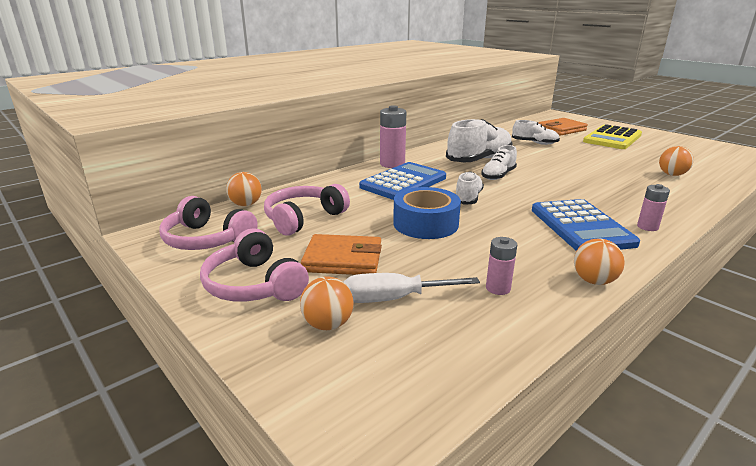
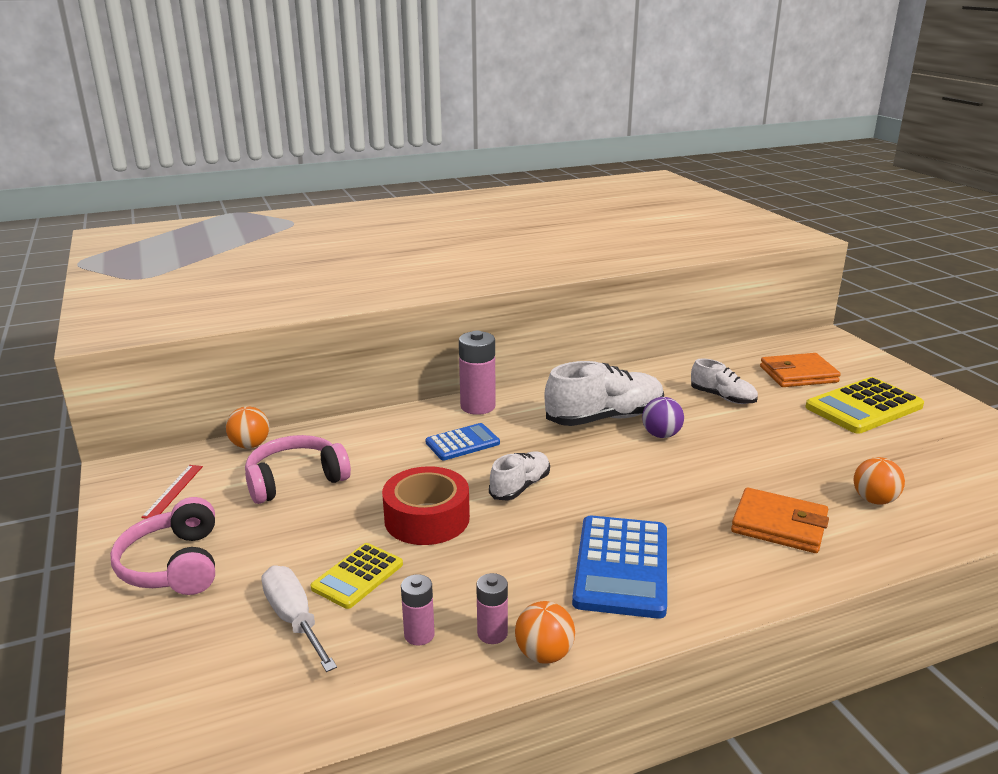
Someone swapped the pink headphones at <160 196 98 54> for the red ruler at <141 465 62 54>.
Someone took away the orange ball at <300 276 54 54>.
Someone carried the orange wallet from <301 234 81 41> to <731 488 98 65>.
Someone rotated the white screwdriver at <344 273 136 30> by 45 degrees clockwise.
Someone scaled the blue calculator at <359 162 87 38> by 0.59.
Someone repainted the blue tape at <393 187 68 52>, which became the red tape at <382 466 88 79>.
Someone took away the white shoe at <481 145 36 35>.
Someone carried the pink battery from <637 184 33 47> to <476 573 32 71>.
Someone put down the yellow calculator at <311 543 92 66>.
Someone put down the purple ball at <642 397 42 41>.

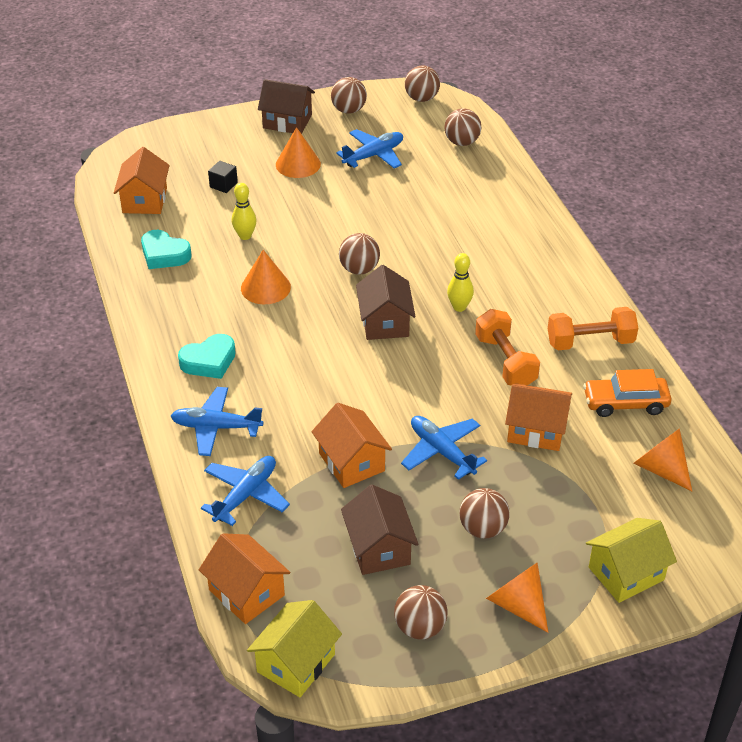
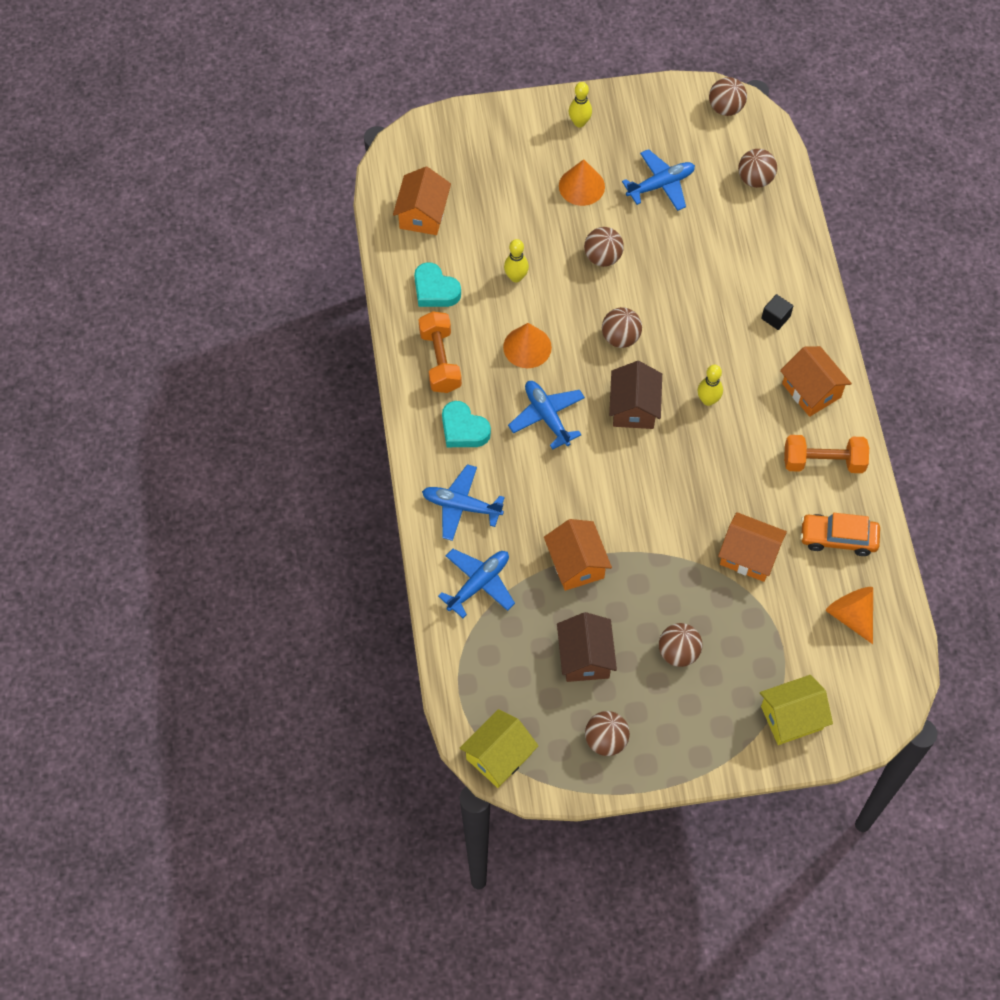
Someone rotated the turquoise heart at <178 334 58 45> by 60 degrees clockwise.
Someone carried the orange house from <199 533 91 91> to <780 346 72 71>.
Someone carried the black cube from <208 161 30 32> to <761 294 32 36>.
Someone swapped the brown house at <258 79 57 55> for the yellow bowling pin at <569 82 23 46>.
Someone carried the brown ball from <331 77 36 37> to <584 227 40 40>.
Someone carried the blue plane from <401 416 86 64> to <508 381 77 69>.
Someone carried the orange dumbbell from <475 309 65 77> to <419 311 43 82>.
Someone took away the orange cone at <486 562 62 70>.

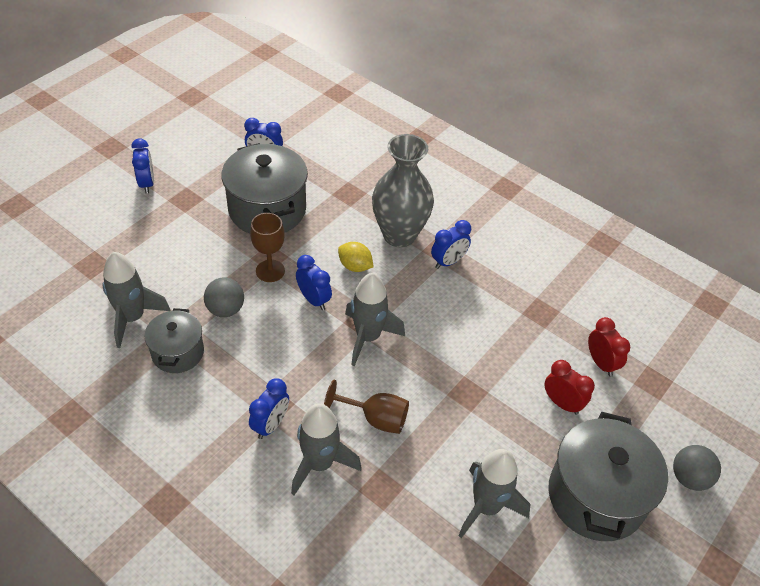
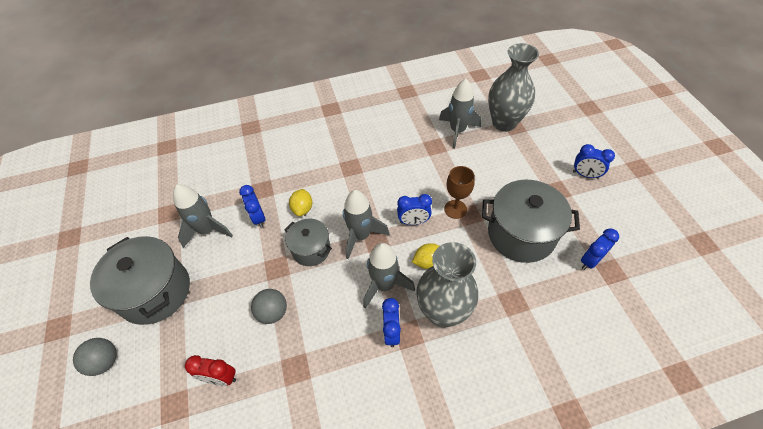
Someone carried the grey pot from <145 308 59 65> to <285 219 47 47>.
Someone carried the grey ball from <204 278 40 39> to <251 289 36 35>.
Someone carried the blue clock from <249 378 40 61> to <239 185 26 43>.
Someone carried the grey rocket from <291 403 71 92> to <363 243 52 65>.
Someone swapped the brown goblet at <324 380 85 54> for the yellow lemon at <289 189 23 27>.
Someone took away the red clock at <544 360 51 55>.
Someone put down the grey vase at <488 43 51 89>.

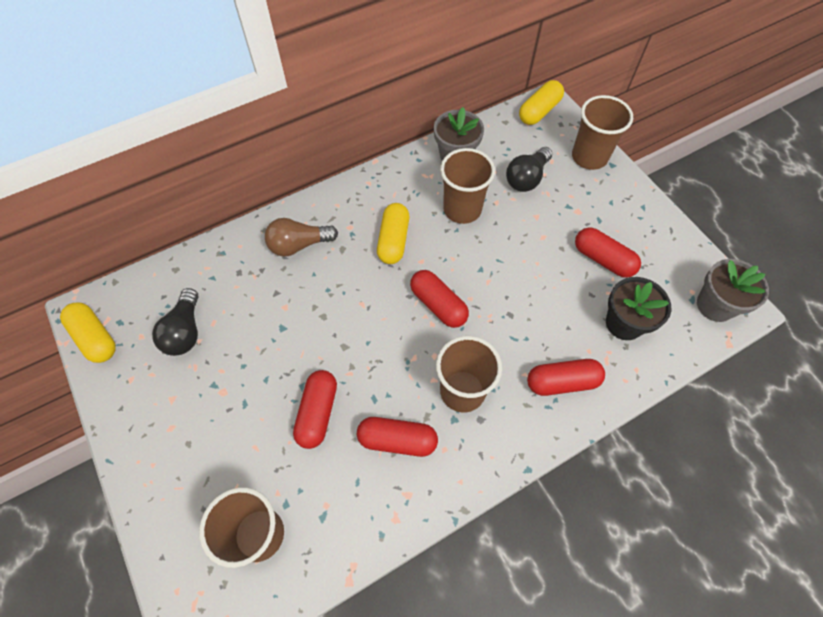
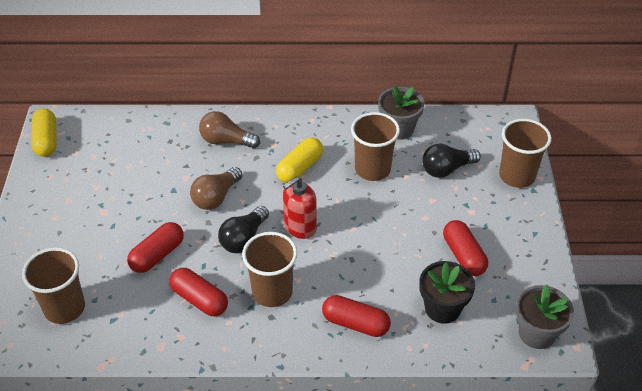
Someone carried the black light bulb from <152 288 47 68> to <218 206 51 47>.
Someone swapped the red capsule at <410 270 59 58> for the red soap dispenser at <283 176 34 63>.
Someone took away the yellow capsule at <519 80 45 45>.
Someone put down the brown light bulb at <190 167 52 43>.

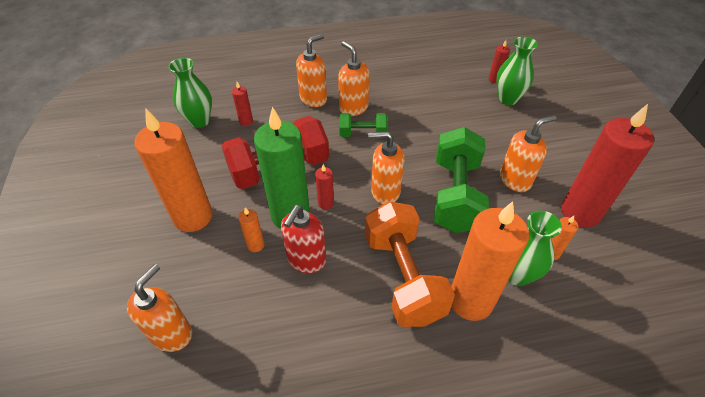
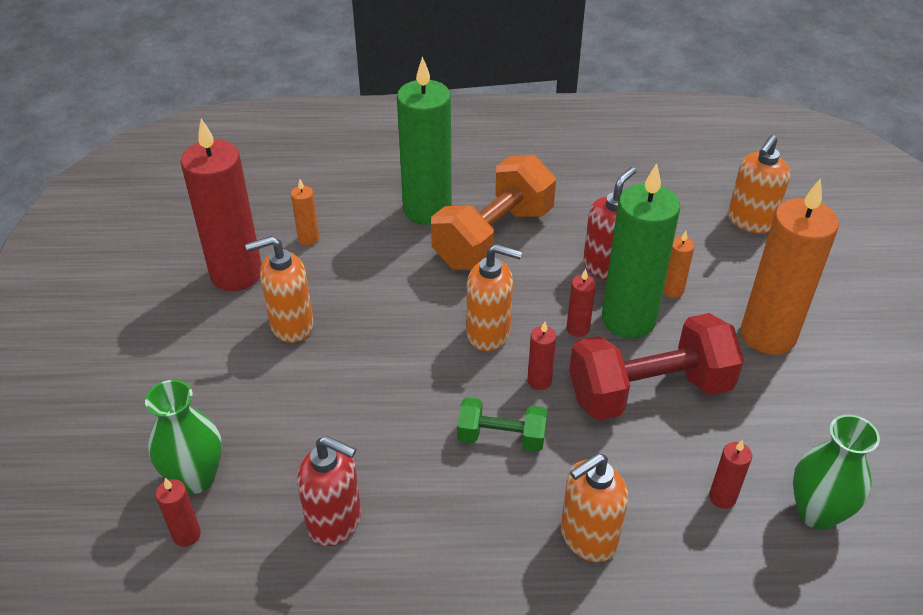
Someone took away the orange soap dispenser at <338 41 31 75>.
Someone rotated the orange dumbbell at <365 201 90 126> by 45 degrees clockwise.
Someone took away the green dumbbell at <434 127 55 106>.
Someone repainted the orange candle at <451 201 78 120>, which became the green candle at <397 56 55 169>.
Someone took away the green vase at <508 211 54 75>.
Someone put down the red soap dispenser at <297 436 64 110>.
Someone put down the red candle at <527 322 29 68>.

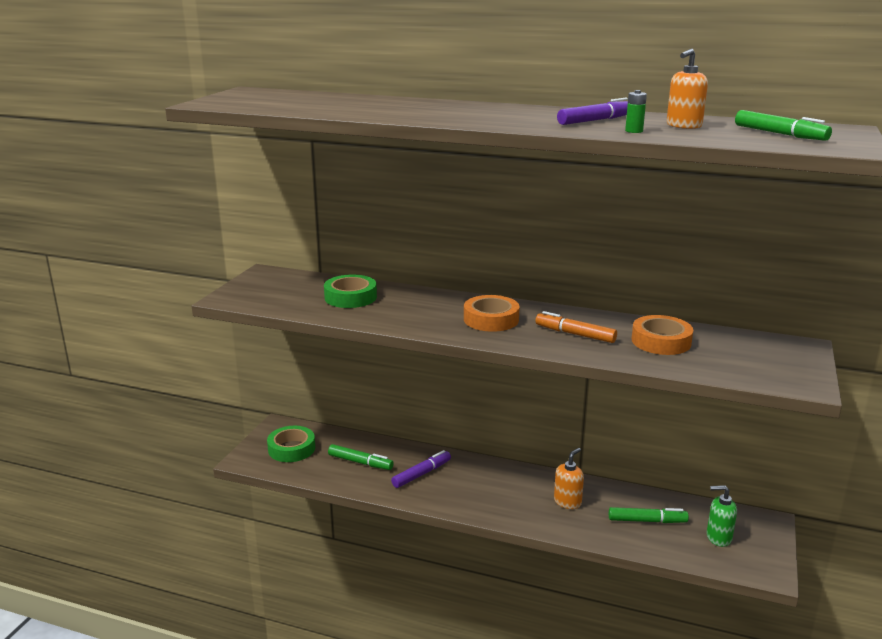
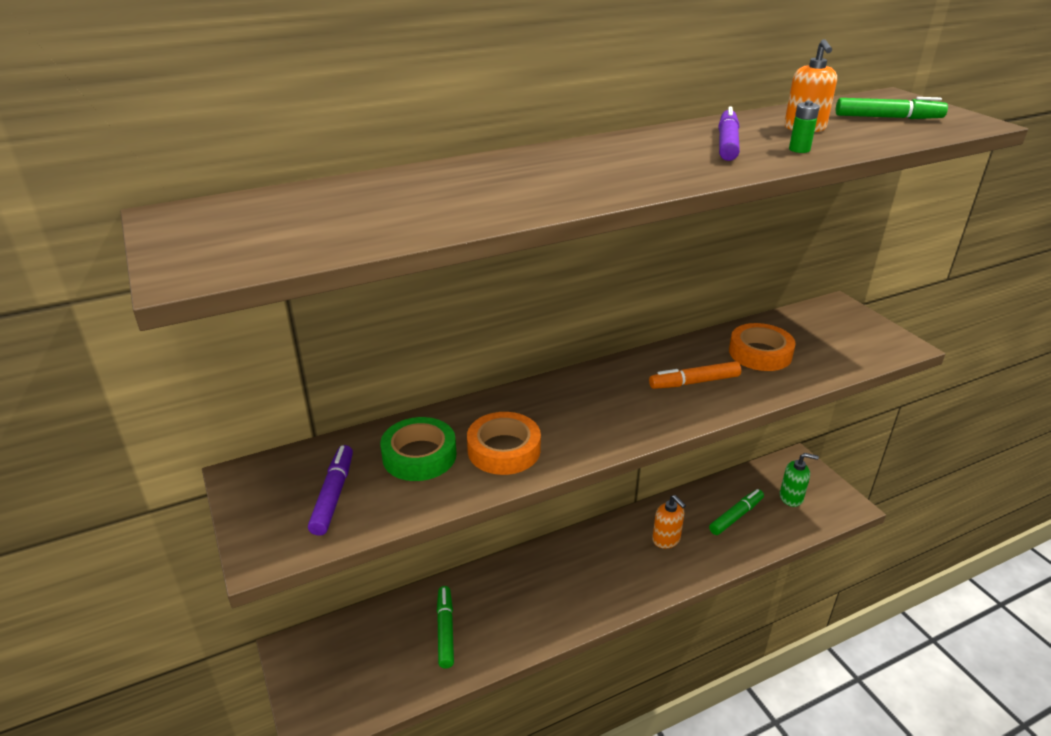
Someone took away the green tape at <267 426 48 36>.
Someone rotated the green marker at <328 444 65 26> by 75 degrees counterclockwise.
Someone carried the purple marker from <391 450 60 38> to <308 445 45 91>.
Someone carried the orange tape from <464 295 56 37> to <467 412 74 63>.
Someone rotated the orange soap dispenser at <554 448 30 61> by 150 degrees clockwise.
Someone rotated the green soap dispenser at <707 485 30 62> by 135 degrees counterclockwise.

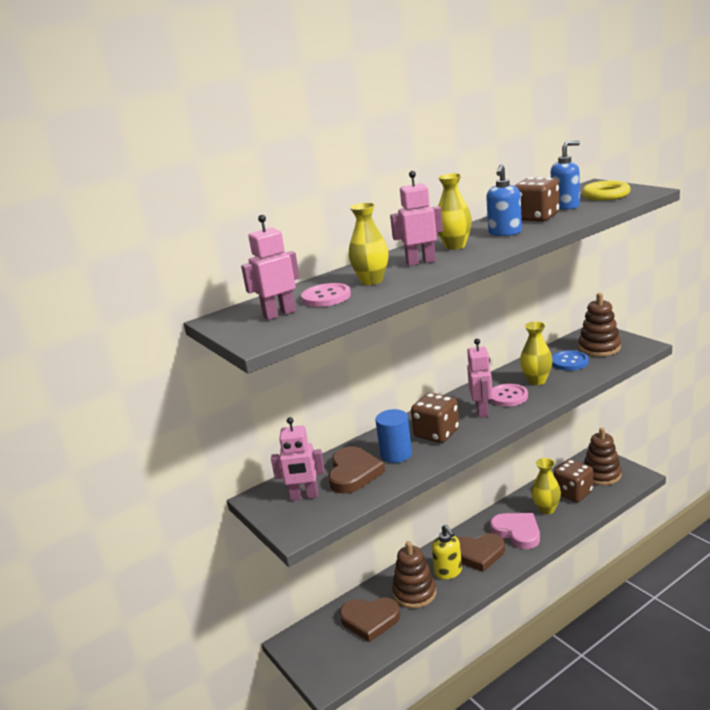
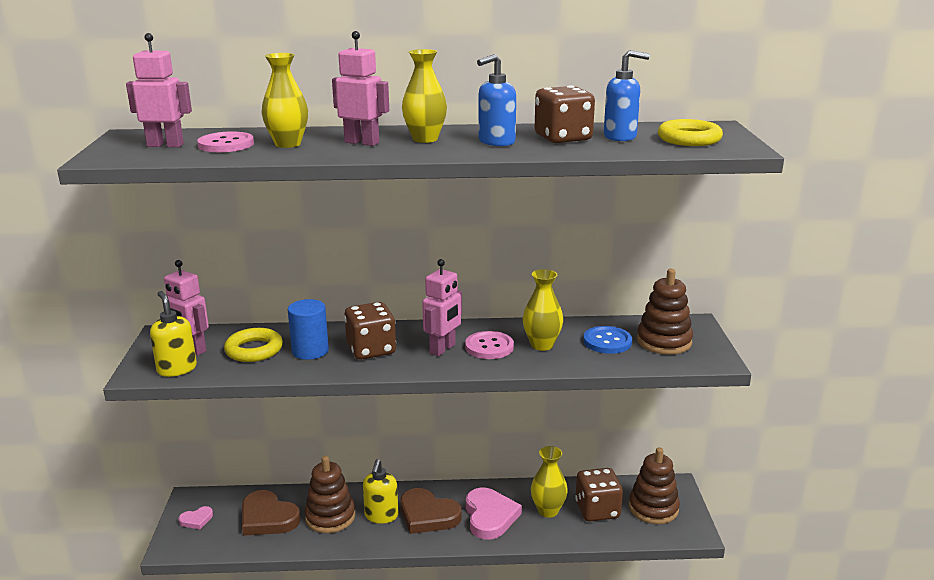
Someone swapped the brown heart at <328 446 57 48> for the yellow ring at <224 328 59 34>.
Someone put down the yellow soap dispenser at <150 291 47 86>.
Someone put down the pink heart at <179 506 34 23>.

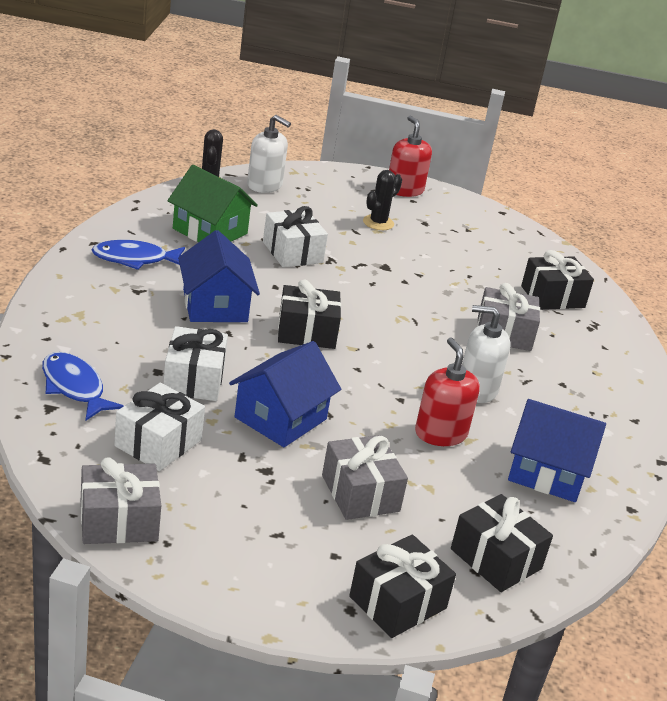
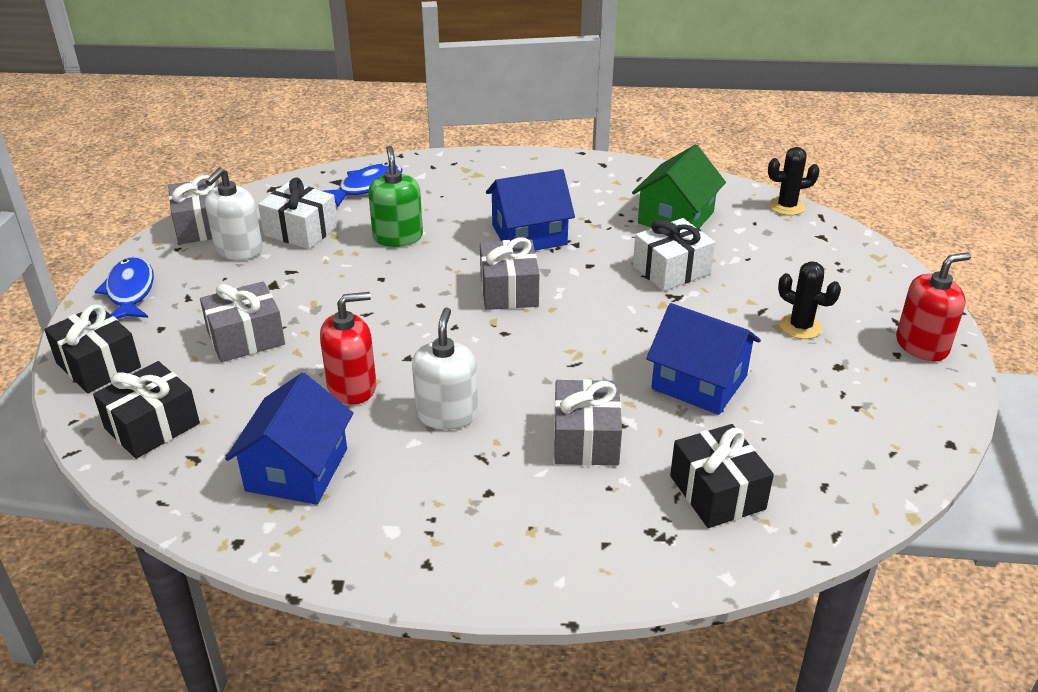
Someone carried the blue fish from <91 240 94 30> to <94 257 60 62>.
Someone swapped the white gift at <163 326 65 75> for the green soap dispenser at <368 146 55 101>.
Someone carried the blue house from <229 341 112 106> to <646 303 115 112>.
Someone carried the white soap dispenser from <247 115 44 78> to <205 167 58 93>.
Someone repainted the black gift at <278 279 63 70>, which became the grey gift at <480 237 59 73>.

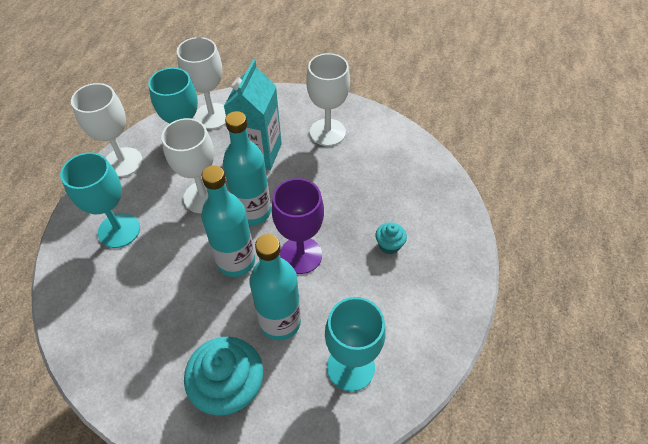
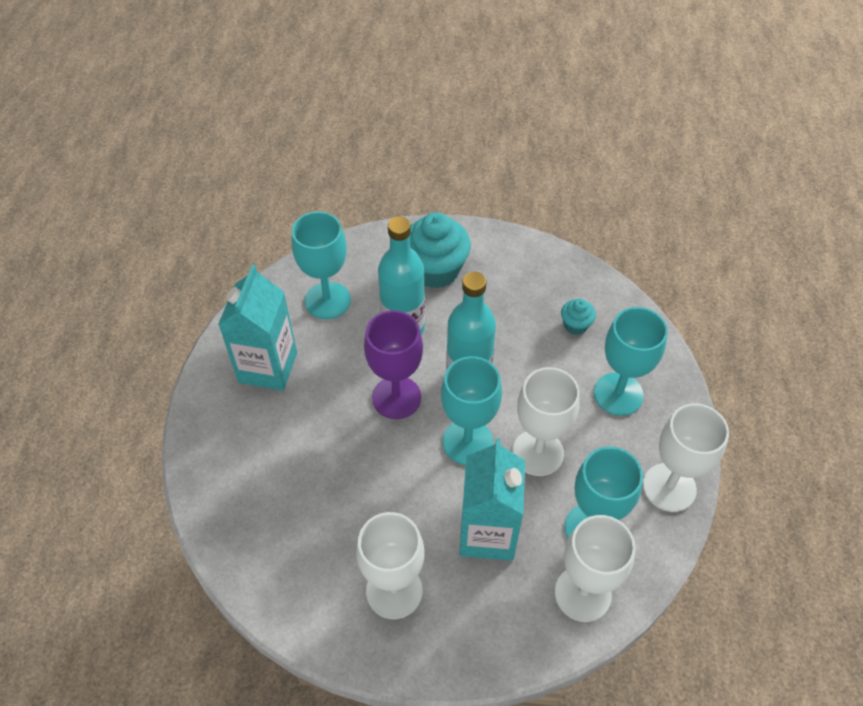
Someone swapped the turquoise bottle at <223 111 48 114> for the turquoise goblet at <441 356 61 109>.
Someone carried the turquoise cupcake from <375 222 32 32> to <561 299 35 36>.
Someone put down the turquoise carton at <218 265 79 126>.

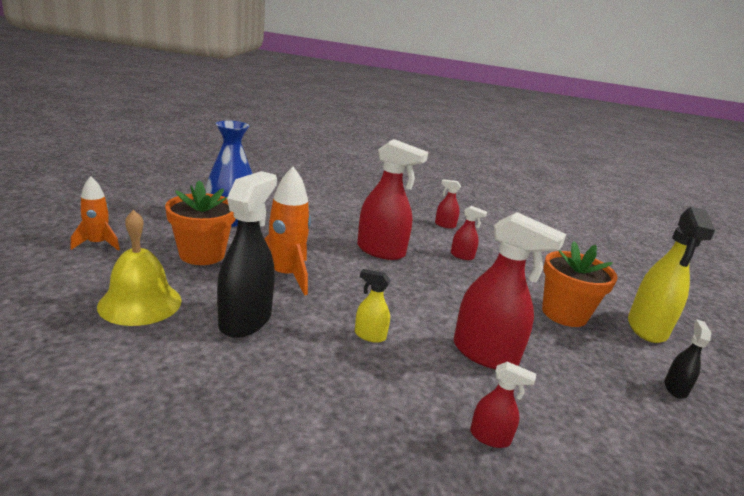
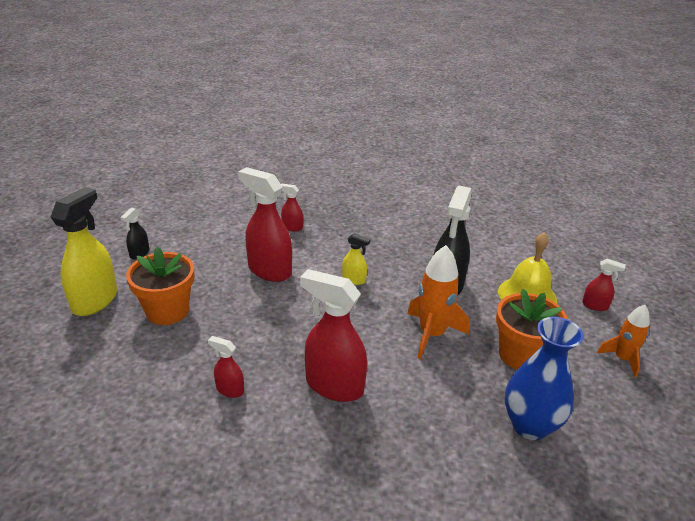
Someone carried the red spray bottle from <435 179 26 50> to <582 259 44 52>.

